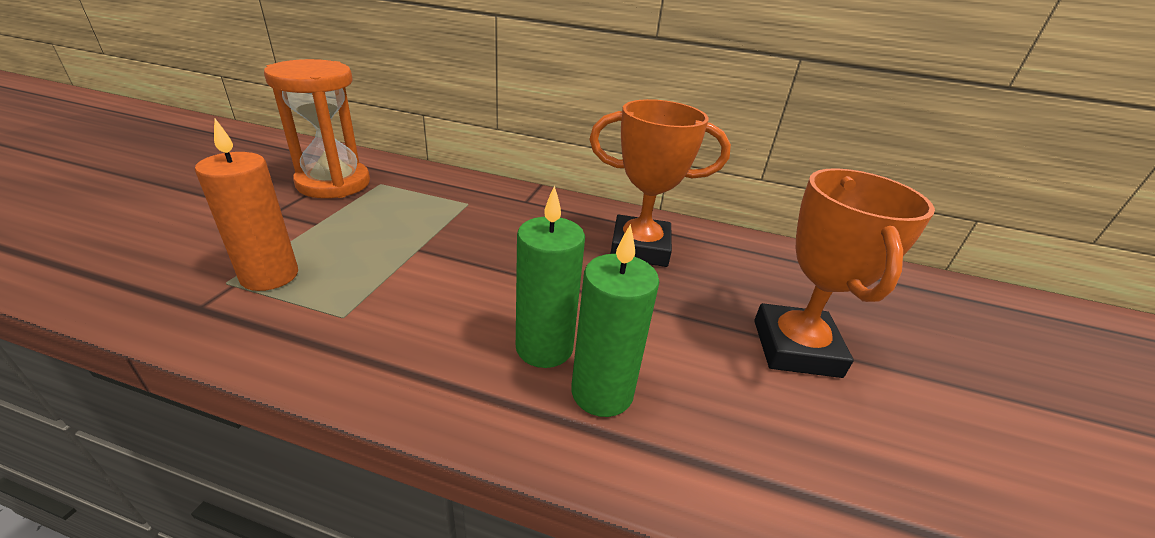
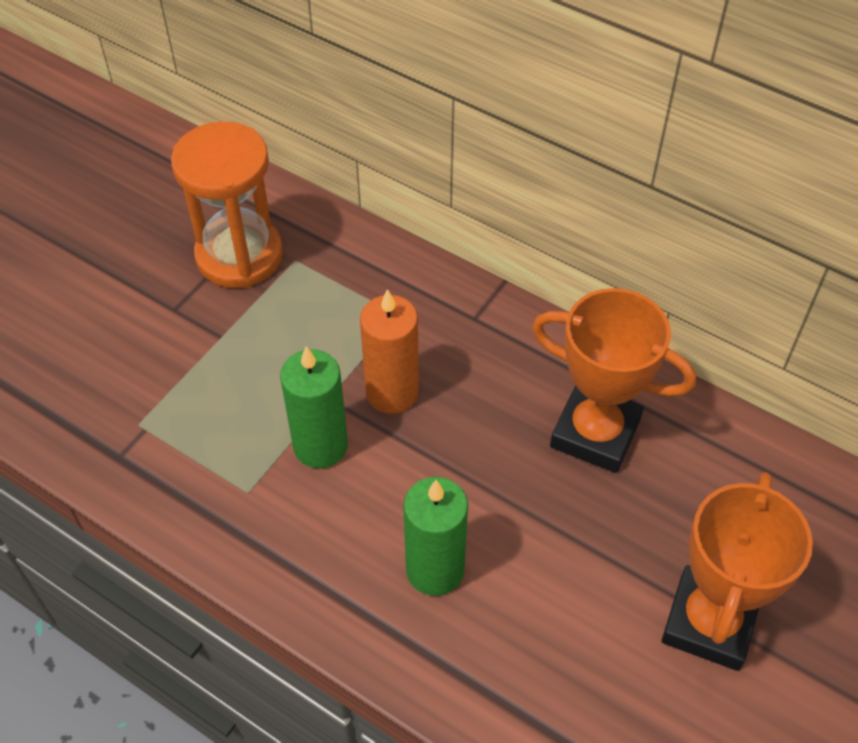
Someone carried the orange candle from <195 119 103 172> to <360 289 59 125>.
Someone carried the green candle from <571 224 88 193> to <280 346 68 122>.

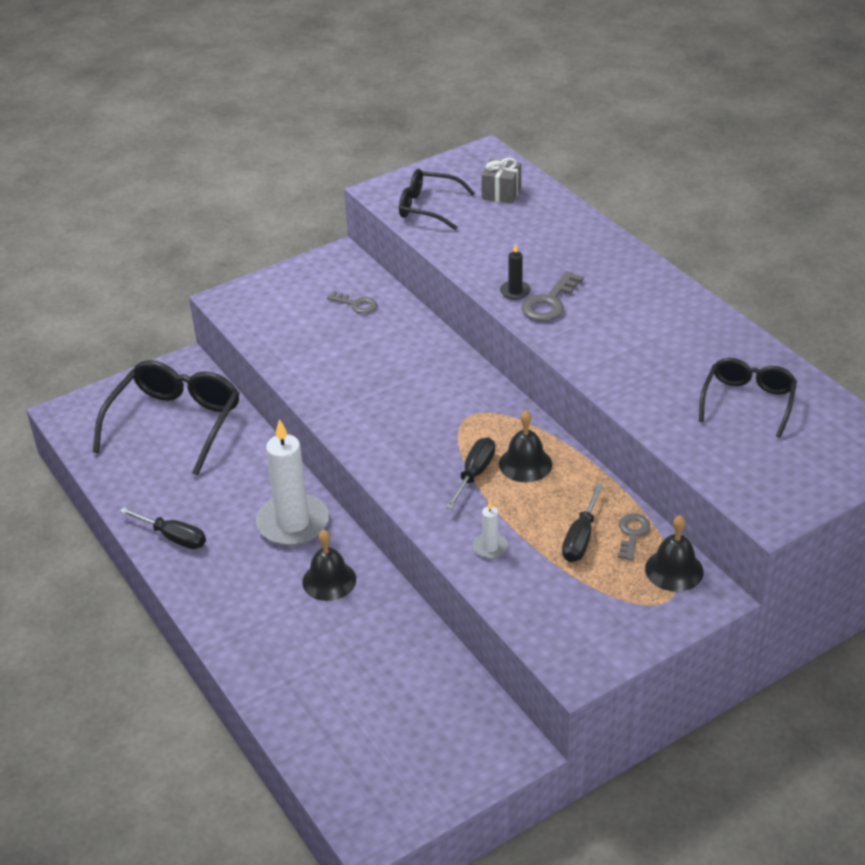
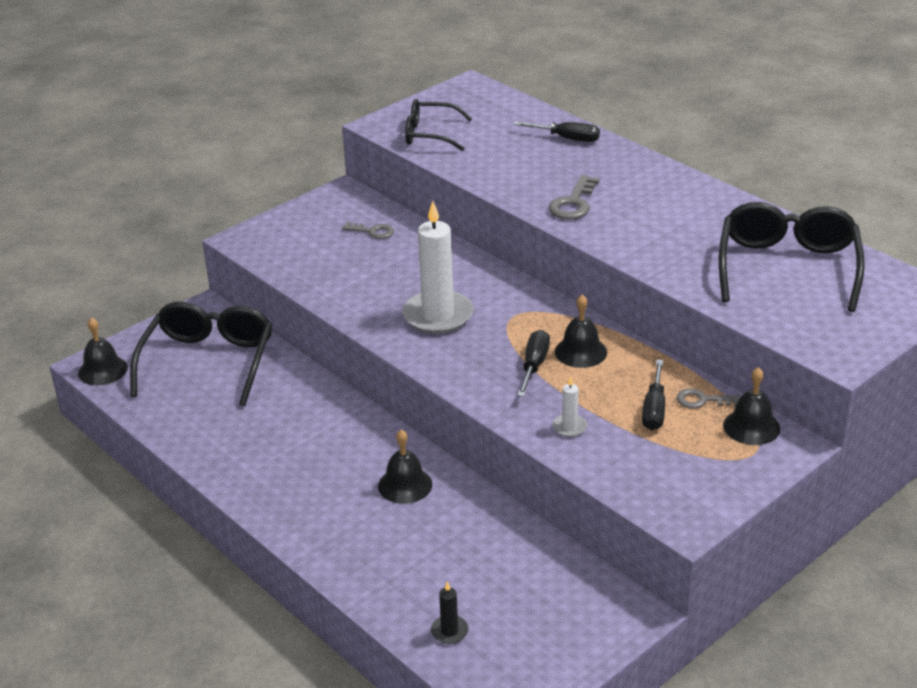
Someone carried the black screwdriver from <119 507 87 42> to <513 121 87 21>.
Someone carried the white candle from <256 419 73 127> to <402 201 71 133>.
Someone took away the grey gift at <481 158 40 46>.
Someone carried the black candle from <500 243 31 57> to <431 581 38 63>.
Someone rotated the grey key at <618 514 32 47> by 90 degrees counterclockwise.
Someone scaled the black glasses at <699 358 98 80> by 1.63.
Someone put down the black bell at <78 318 50 68>.

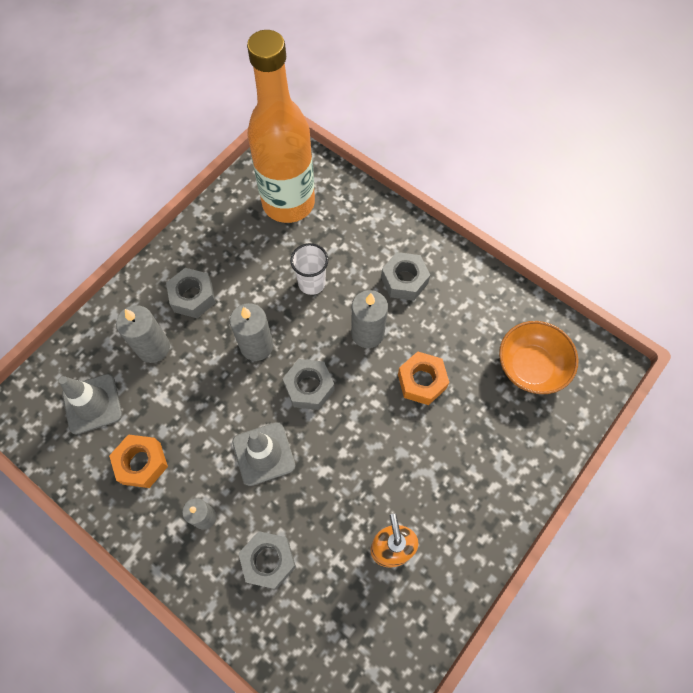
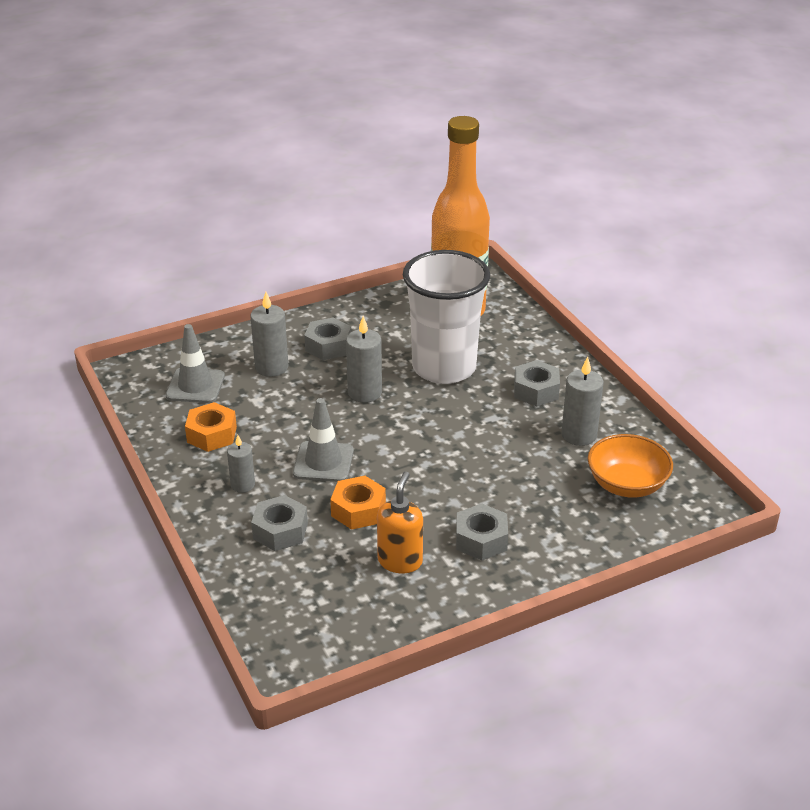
Someone carried the grey nut from <283 359 52 51> to <456 503 52 57>.
Someone scaled the white cup at <290 243 38 52> by 2.25.
Someone carried the grey candle from <351 290 37 58> to <561 357 43 89>.
Someone carried the orange nut from <398 351 51 54> to <330 476 56 54>.

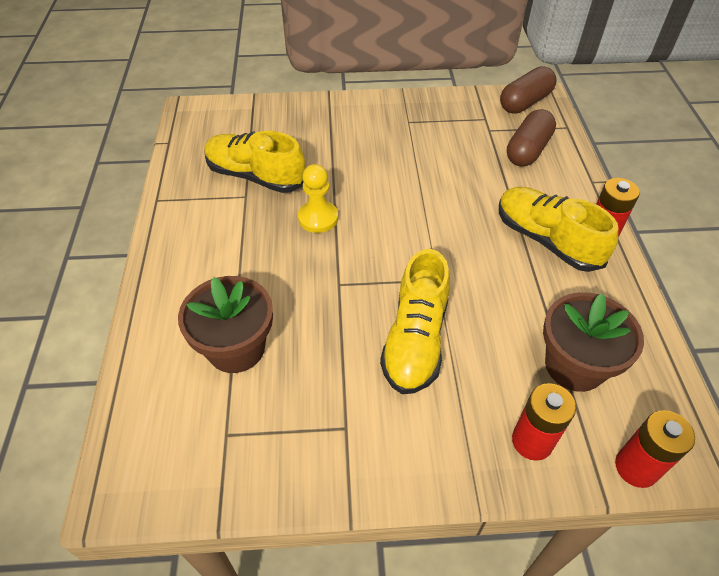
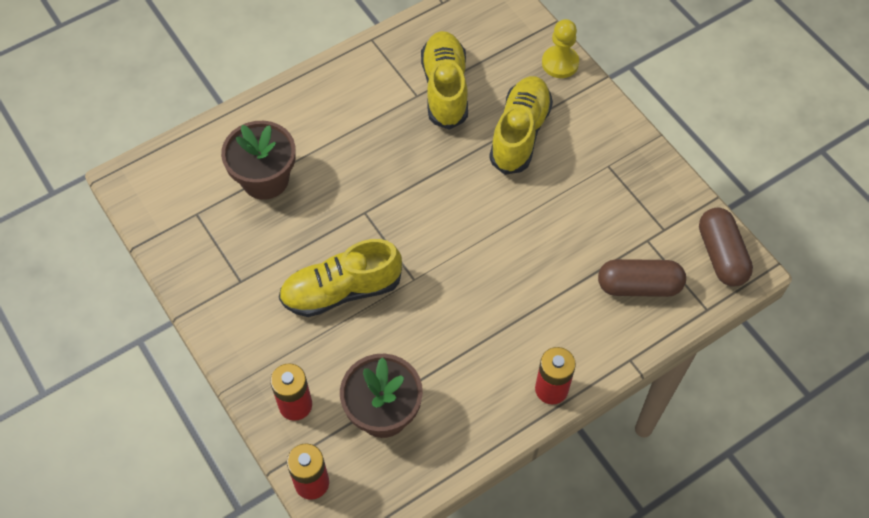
Someone carried the yellow pawn from <298 164 40 69> to <542 19 37 59>.
Someone carried the yellow shoe from <499 187 119 85> to <489 76 64 99>.
Someone rotated the brown capsule at <500 66 57 48> by 60 degrees clockwise.

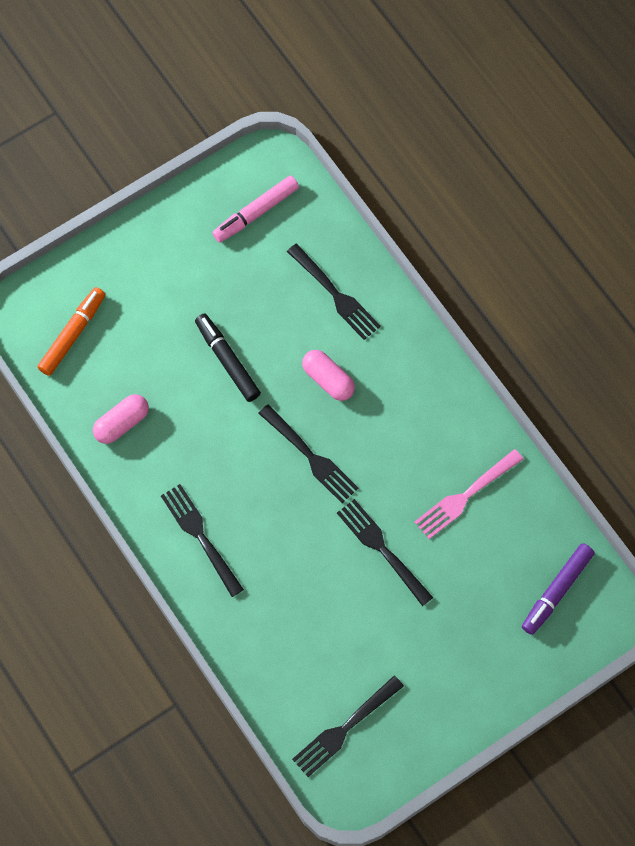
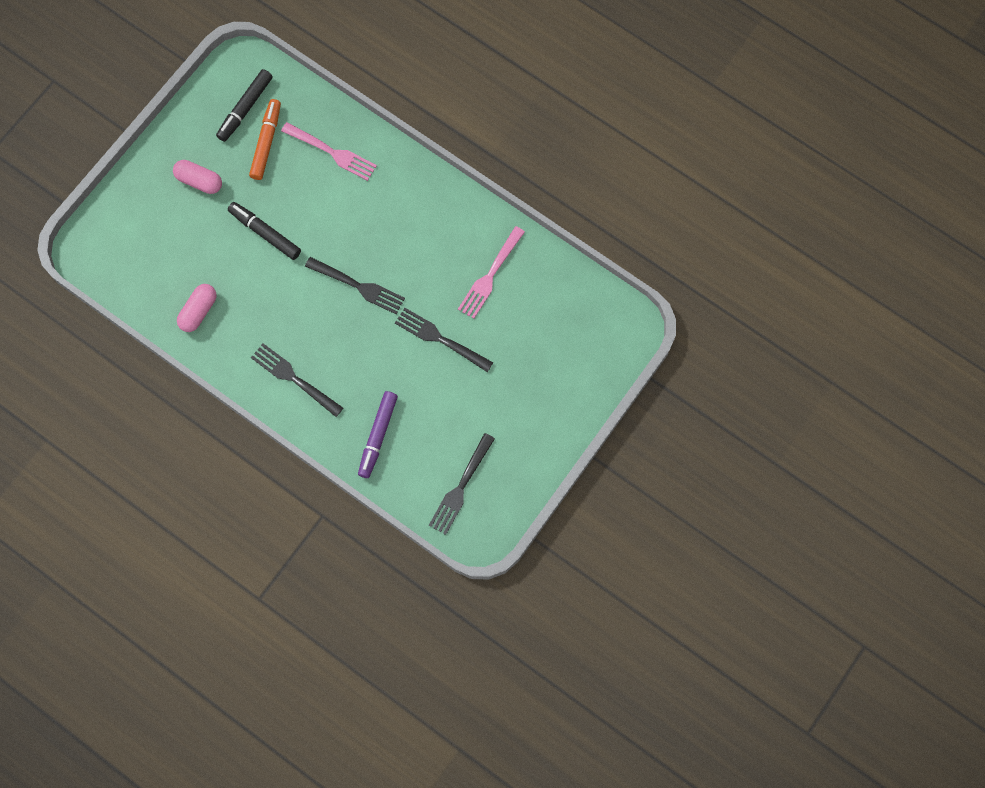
Someone carried the orange marker from <37 287 68 89> to <249 99 32 81>.
Someone repainted the pink marker at <212 176 87 66>, which became the black marker at <216 69 57 73>.
Someone repainted the black fork at <287 244 94 96>, which became the pink fork at <281 122 96 59>.
Someone carried the pink capsule from <302 350 53 51> to <173 160 49 34>.
Someone carried the purple marker from <522 543 72 92> to <358 391 40 87>.

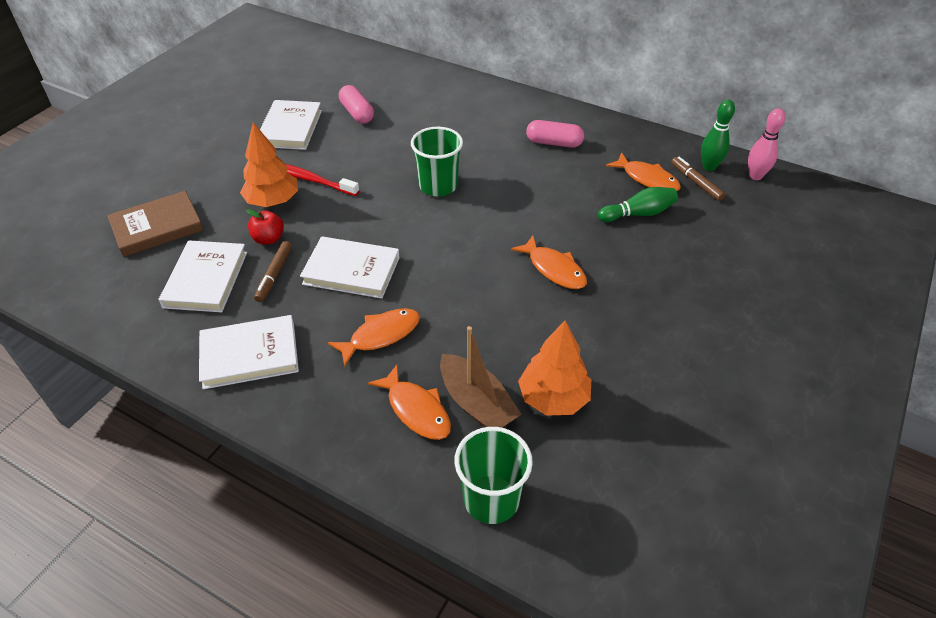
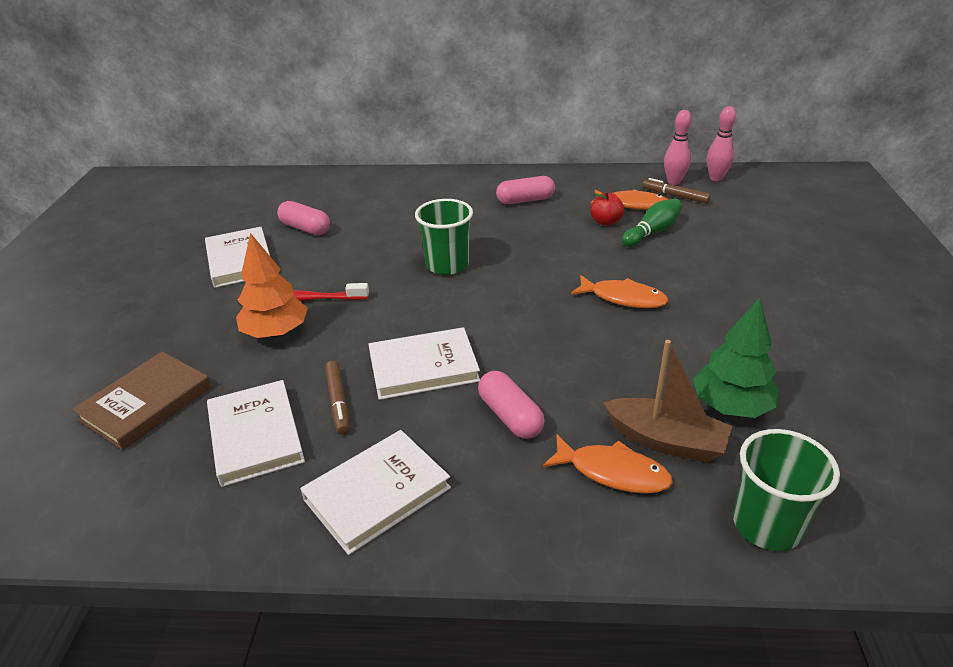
Someone carried the red apple from <246 209 38 35> to <590 192 34 34>.
Someone swapped the orange fish at <328 308 92 59> for the pink capsule at <478 371 67 68>.
Someone repainted the orange tree at <518 320 73 96>, which became the green tree at <693 297 86 121>.
Someone repainted the green bowling pin at <701 100 34 71>, which became the pink bowling pin at <664 110 28 75>.

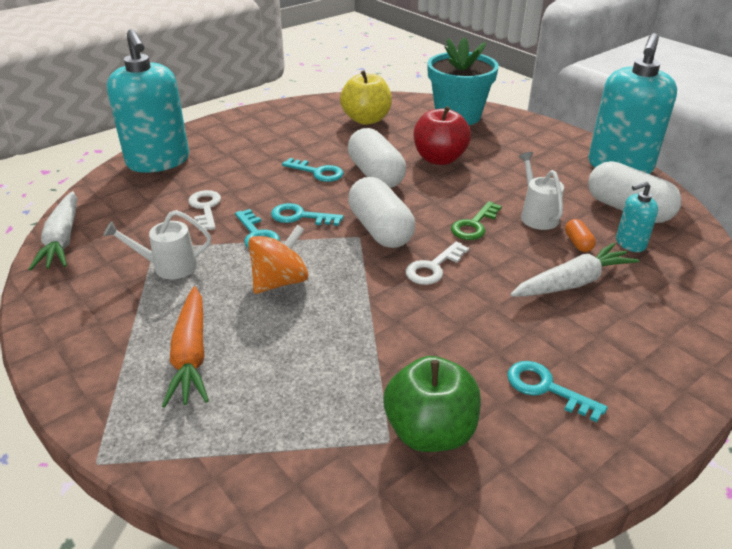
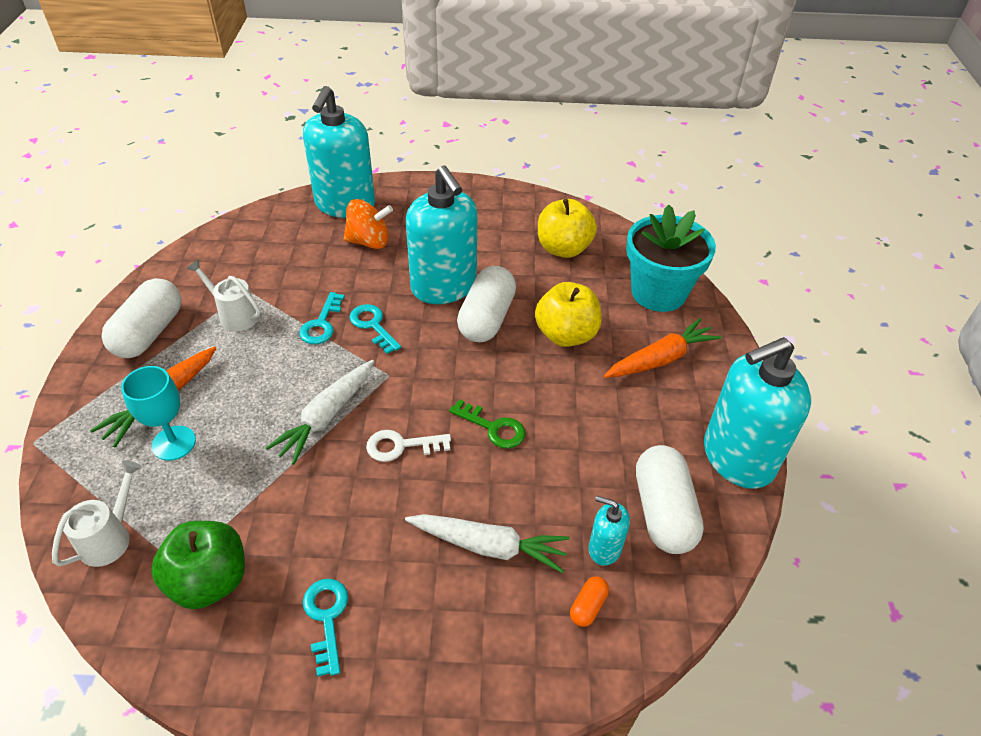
Someone carried the white carrot from <29 191 48 79> to <266 360 108 105>.
Someone took away the white key at <188 190 33 41>.
Someone carried the orange spinning top from <248 225 61 69> to <344 199 49 50>.
Someone swapped the turquoise key at <282 158 61 24> for the turquoise soap dispenser at <406 166 71 138>.
Someone carried the white capsule from <348 177 67 71> to <101 278 81 80>.
Someone repainted the red apple at <414 106 57 59>, which became the yellow apple at <535 282 67 65>.
Someone rotated the green key at <451 201 51 39> by 135 degrees counterclockwise.
Someone carried the white watering can from <519 152 45 78> to <52 461 90 106>.
Someone carried the orange capsule from <565 219 31 33> to <570 576 39 51>.
Someone put down the turquoise goblet at <121 366 75 95>.
Someone put down the orange carrot at <604 318 117 60>.

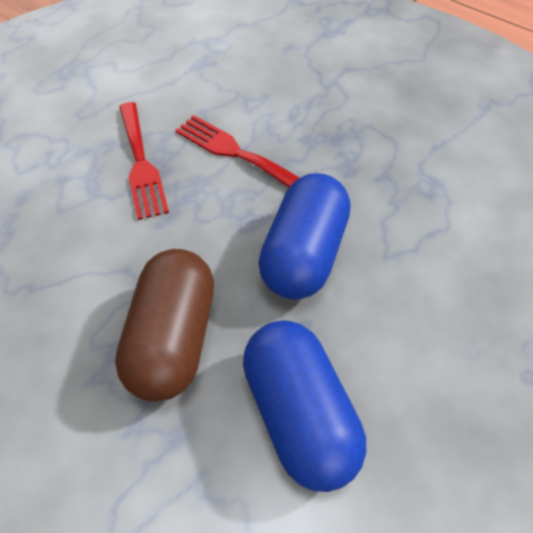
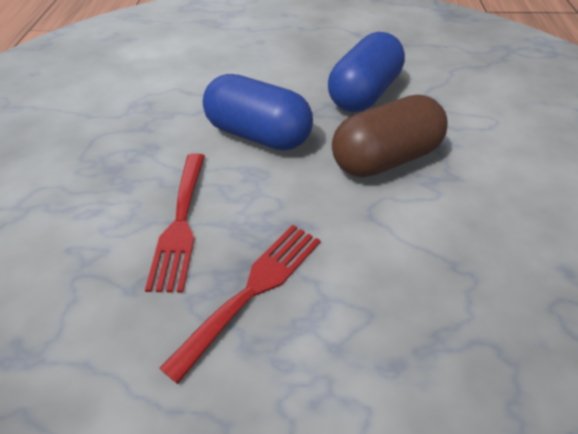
Someone rotated the blue capsule at <258 173 92 127> by 45 degrees clockwise.

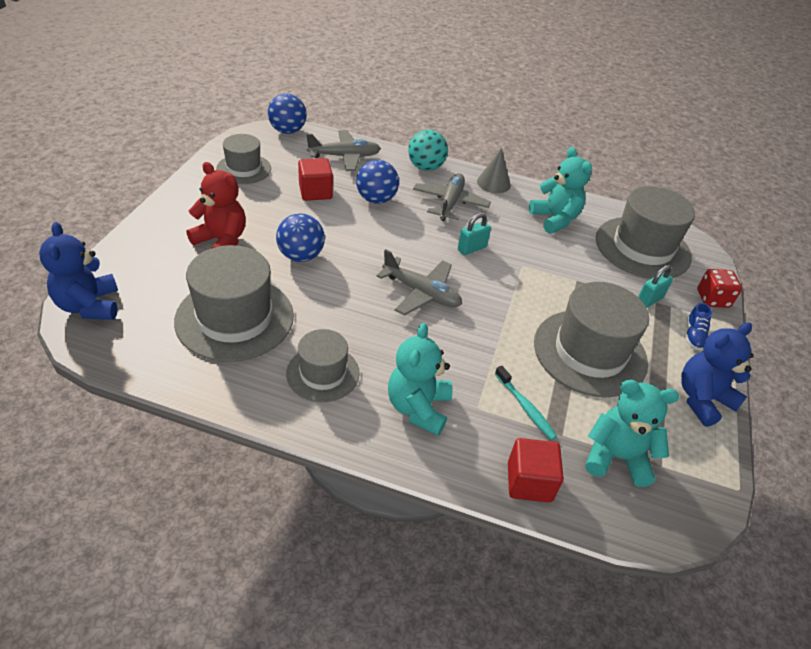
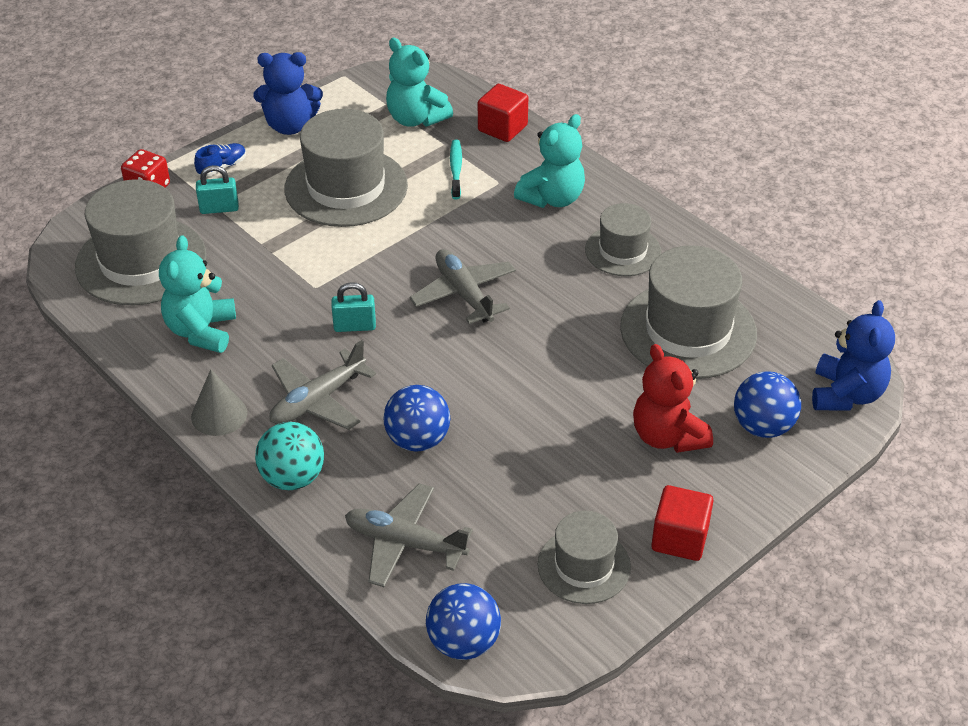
Someone carried the blue ball from <276 213 49 49> to <734 372 67 66>.
Someone carried the red cube from <298 158 35 43> to <651 485 63 76>.

